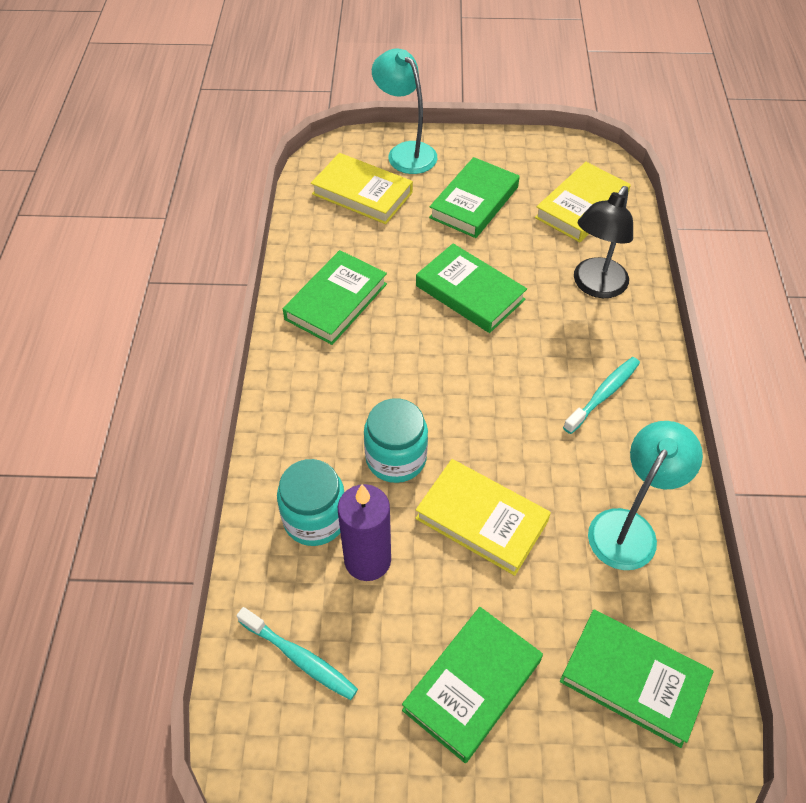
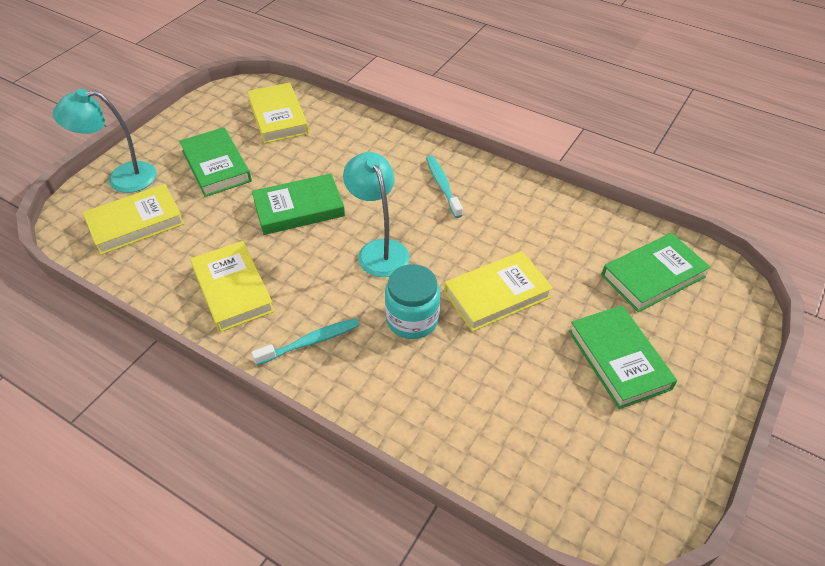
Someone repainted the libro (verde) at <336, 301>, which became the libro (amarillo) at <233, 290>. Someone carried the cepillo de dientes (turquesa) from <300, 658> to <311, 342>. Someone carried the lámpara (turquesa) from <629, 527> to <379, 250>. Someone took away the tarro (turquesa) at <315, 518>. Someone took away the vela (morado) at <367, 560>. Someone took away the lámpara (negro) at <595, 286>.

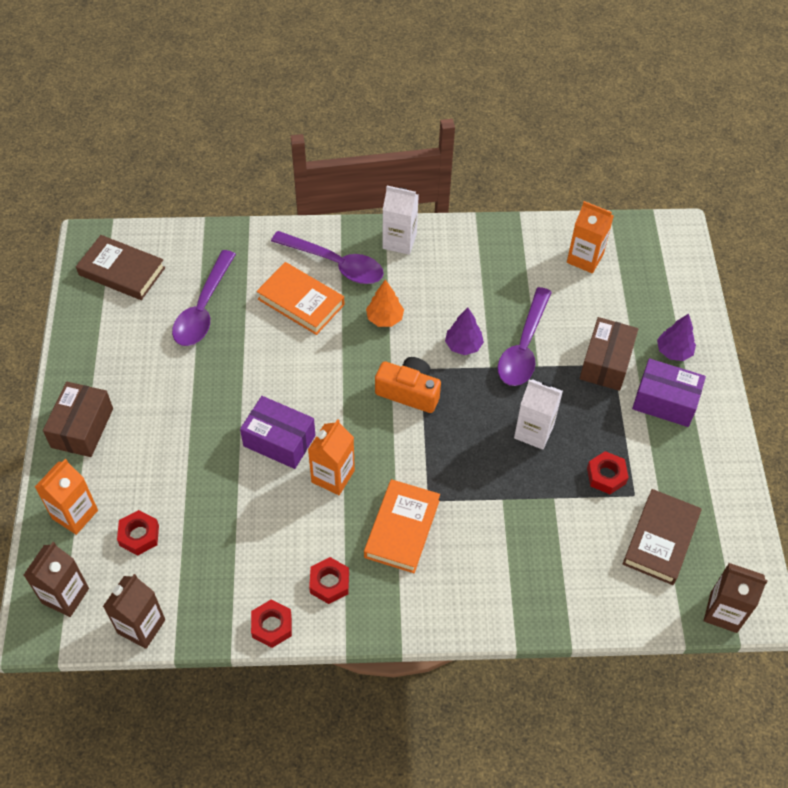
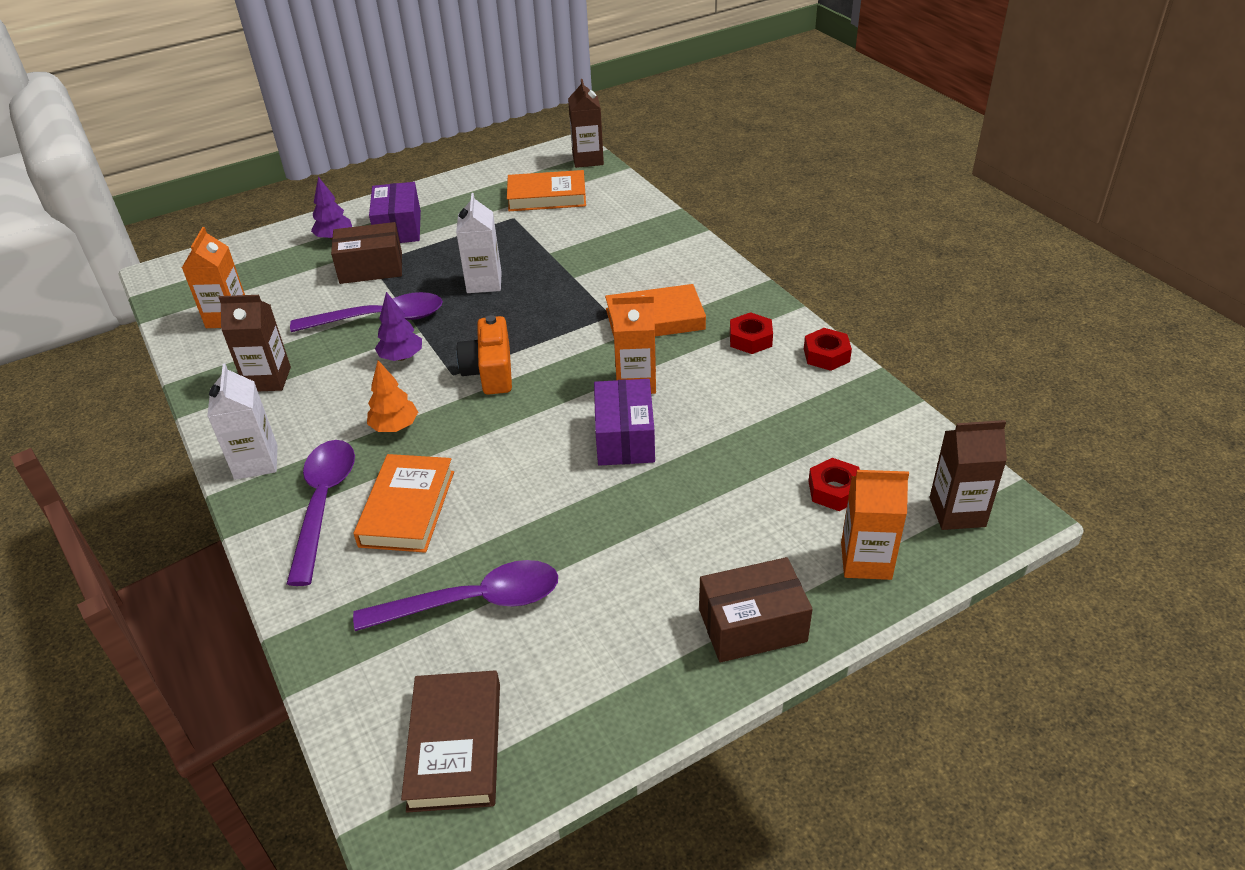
Someone carried the cartón de leche (marrón) from <141, 626> to <268, 379>. Someone repainted the libro (marrón) at <660, 539>, which became the libro (naranja) at <547, 196>. Someone took away the tuerca (rojo) at <606, 476>.

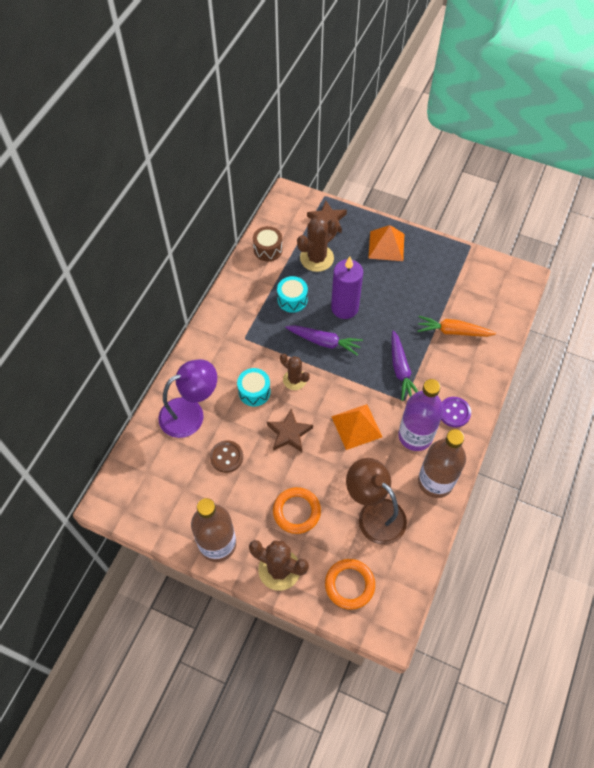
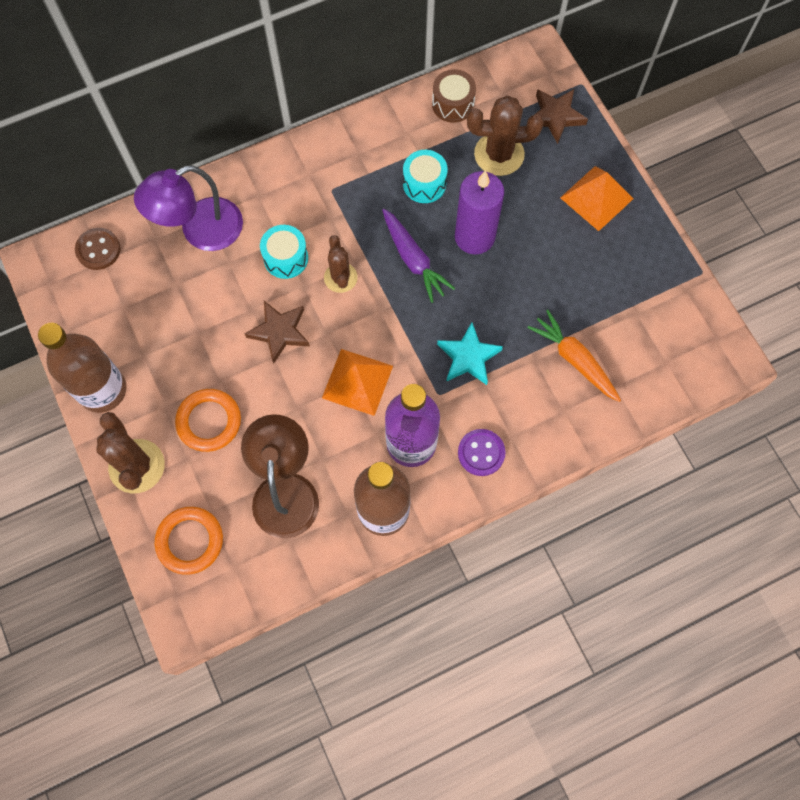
Someone carried the botón (marrón) from <226, 457> to <98, 250>. Someone rotated the lámpara (morado) at <190, 413> by 135 degrees clockwise. Someone swapped the zanahoria (morado) at <401, 370> for the estrella (turquesa) at <468, 357>.

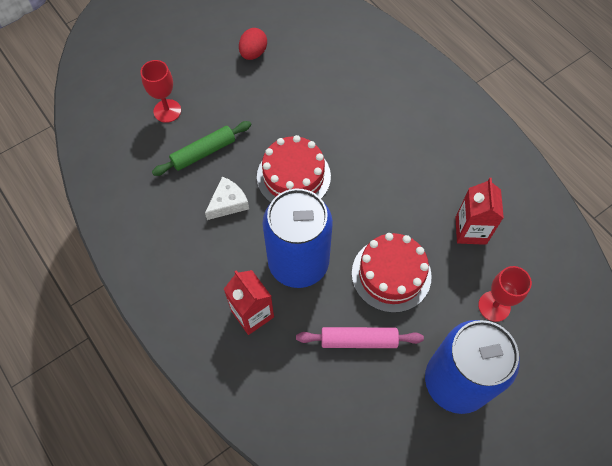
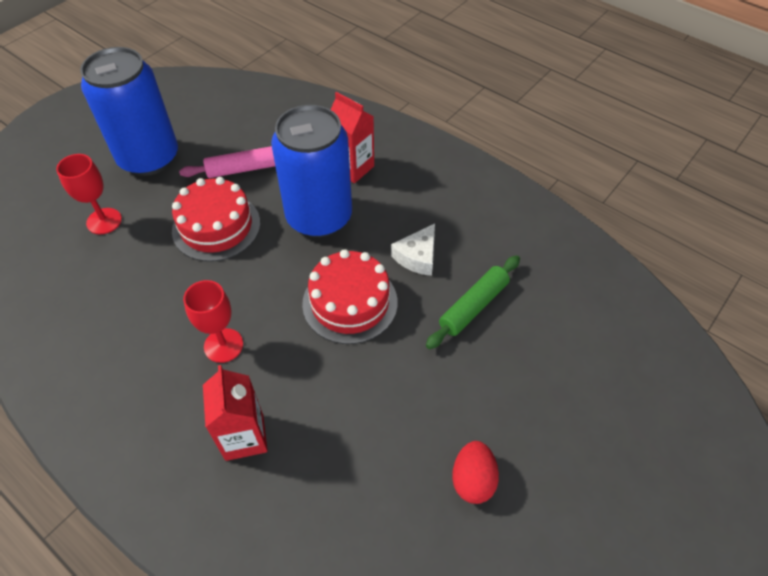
Someone carried the copa (rojo) from <167, 111> to <223, 345>. Someone carried the cartón de leche (rojo) from <470, 230> to <244, 437>.

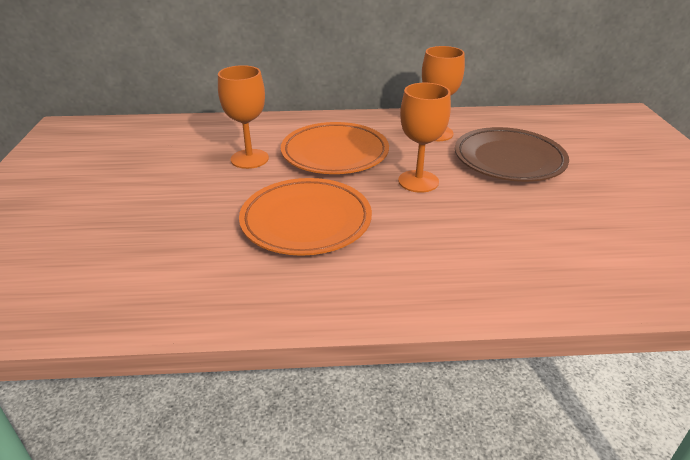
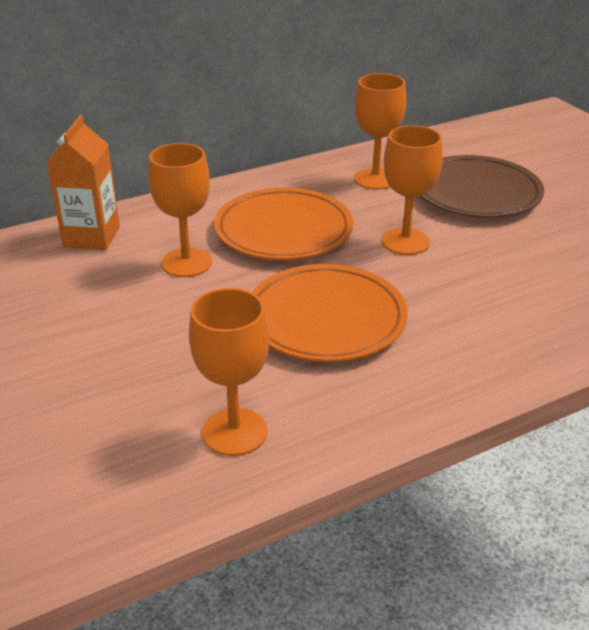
Someone put down the cartón de leche (naranja) at <91, 237>. Someone put down the copa (naranja) at <234, 432>.

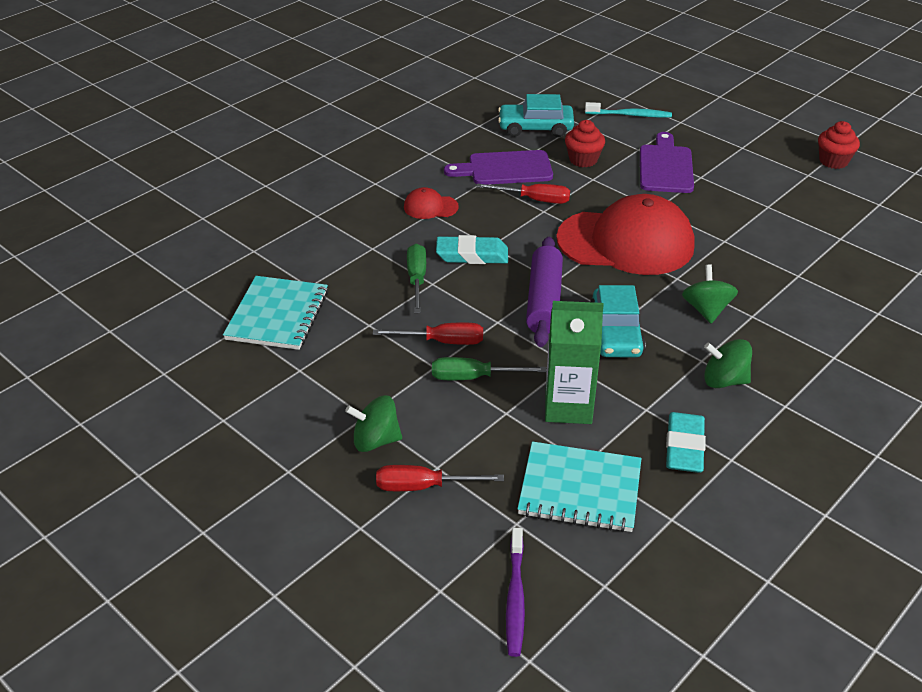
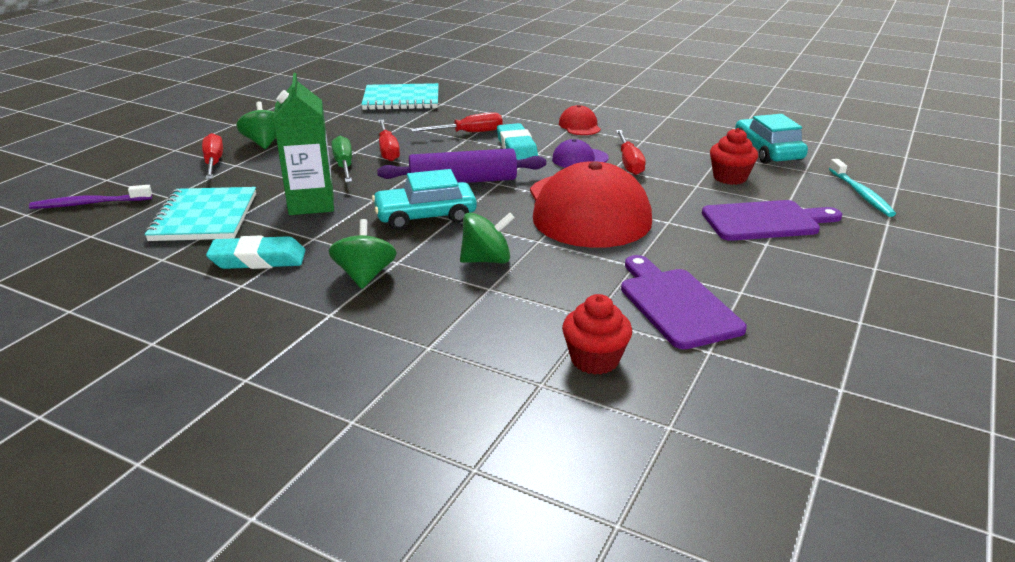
Someone repainted the destornillador (verde) at <417, 279>, which became the destornillador (rojo) at <468, 133>. Someone put down the gorra (morado) at <579, 159>. Someone carried the magdalena (rojo) from <833, 161> to <594, 360>. Someone carried the tabla de cortar (morado) from <505, 169> to <676, 304>.

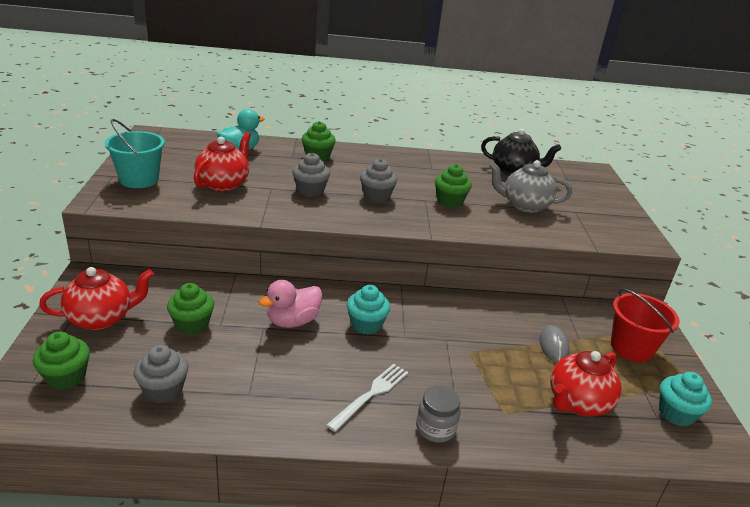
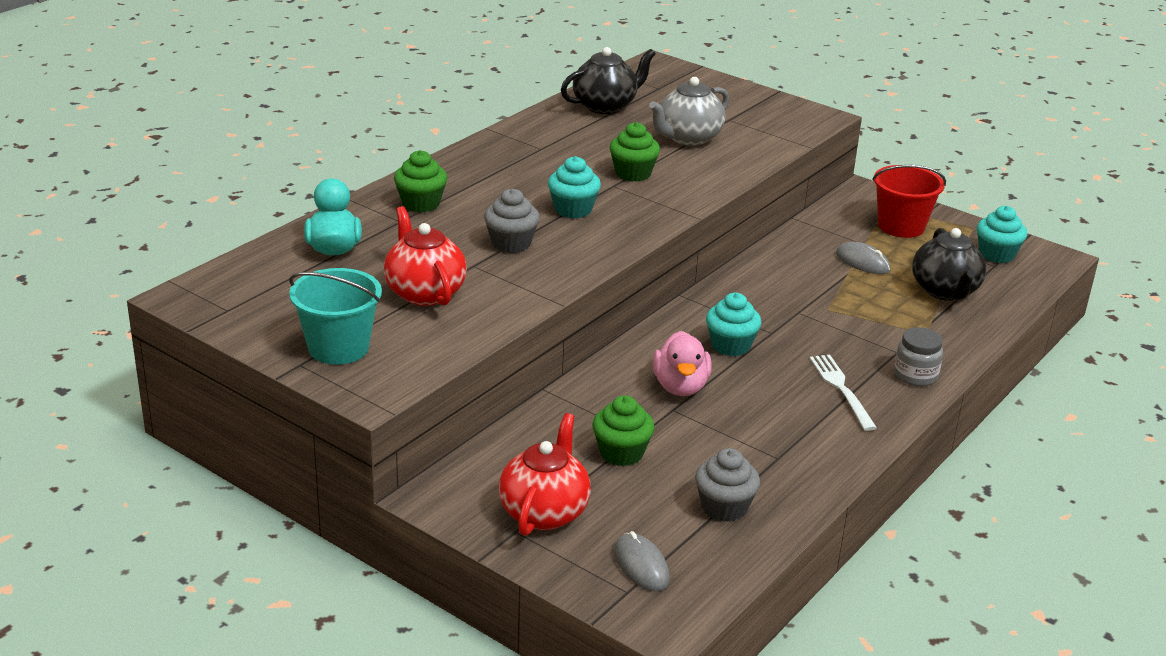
Someone repainted the magdalena (gris) at <376, 196>, which became the magdalena (turquesa) at <573, 209>. Someone swapped the magdalena (verde) at <66, 377> for the ratón (gris) at <641, 565>. Someone repainted the tetera (rojo) at <577, 403>, which became the tetera (negro) at <945, 291>.

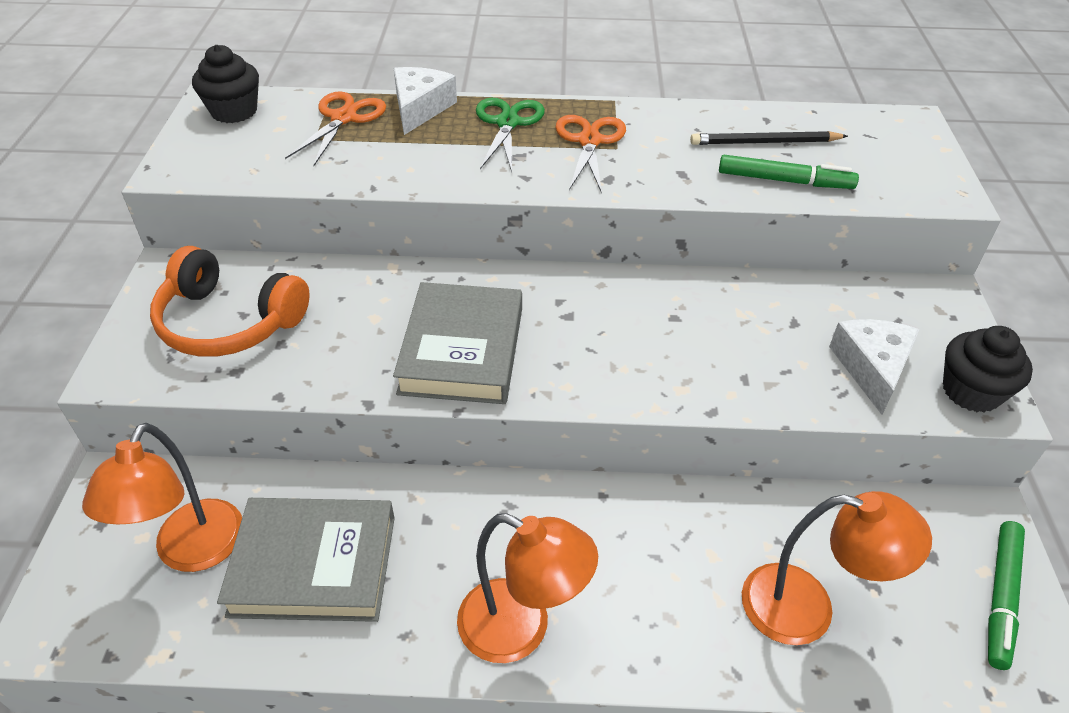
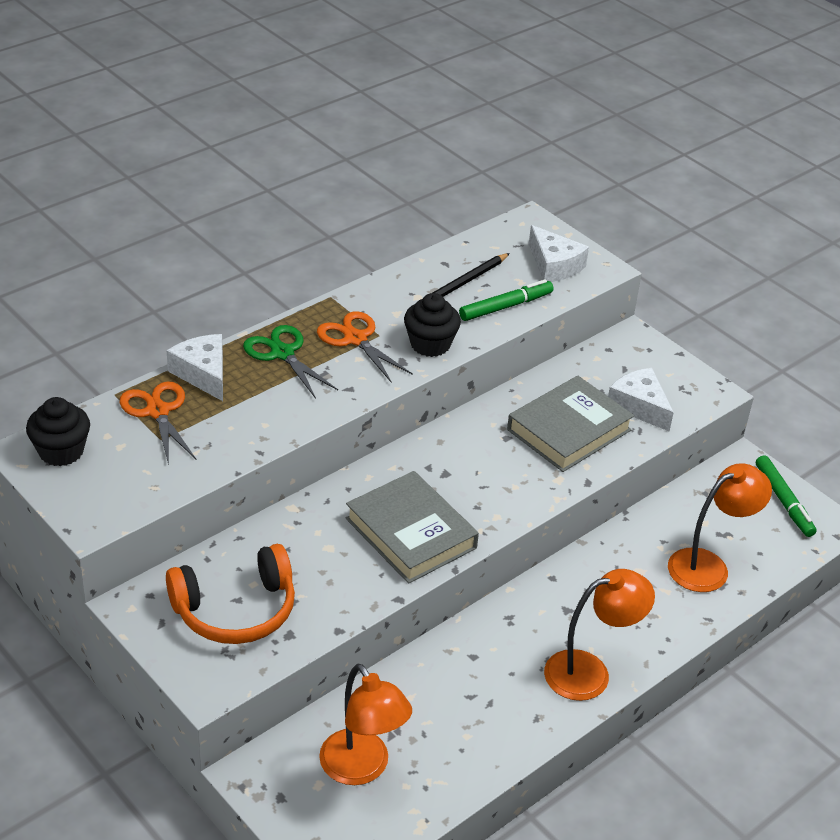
Someone carried the magdalena (negro) from <971, 391> to <430, 344>. Someone carried the libro (gris) from <314, 565> to <569, 430>. Someone put down the queso (blanco) at <554, 265>.

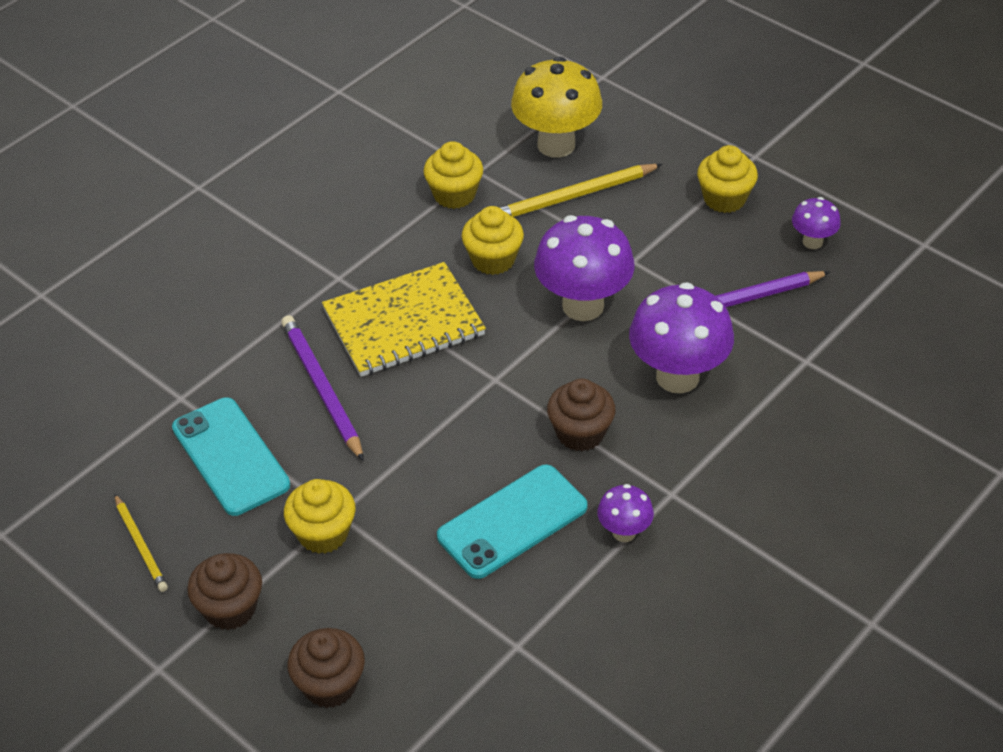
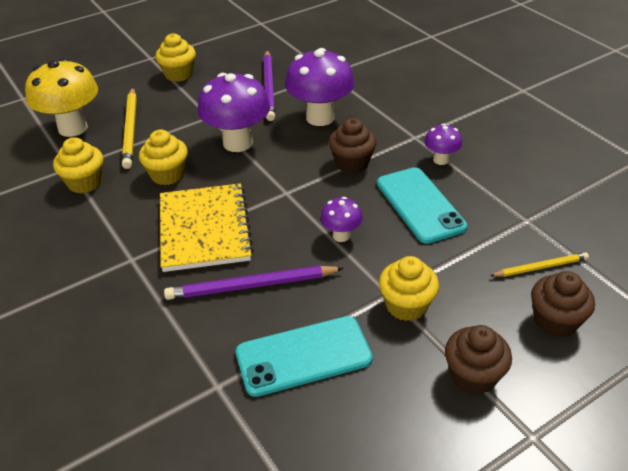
Someone carried the seta (morado) from <812, 242> to <341, 236>. Someone carried the lápiz (amarillo) from <141, 545> to <540, 267>.

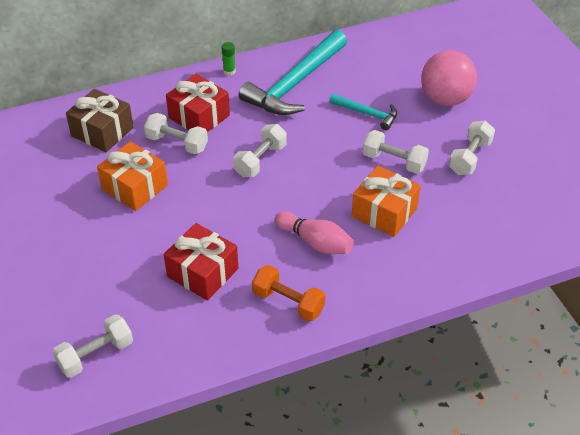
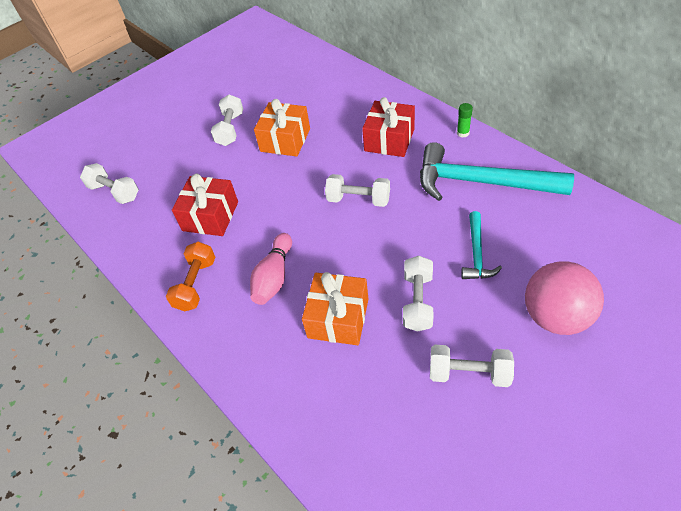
Someone carried the mancuerna (blanco) from <177, 143> to <230, 129>. Someone took away the regalo (marrón) at <102, 132>.

